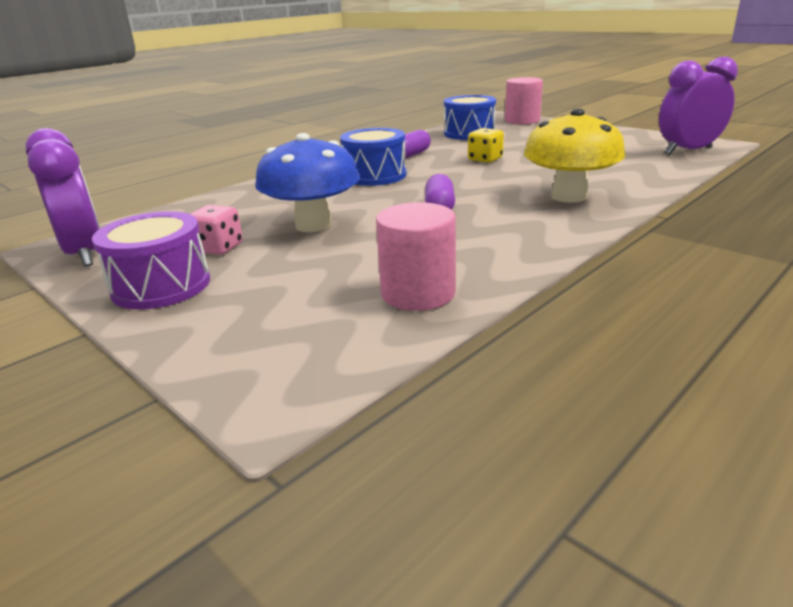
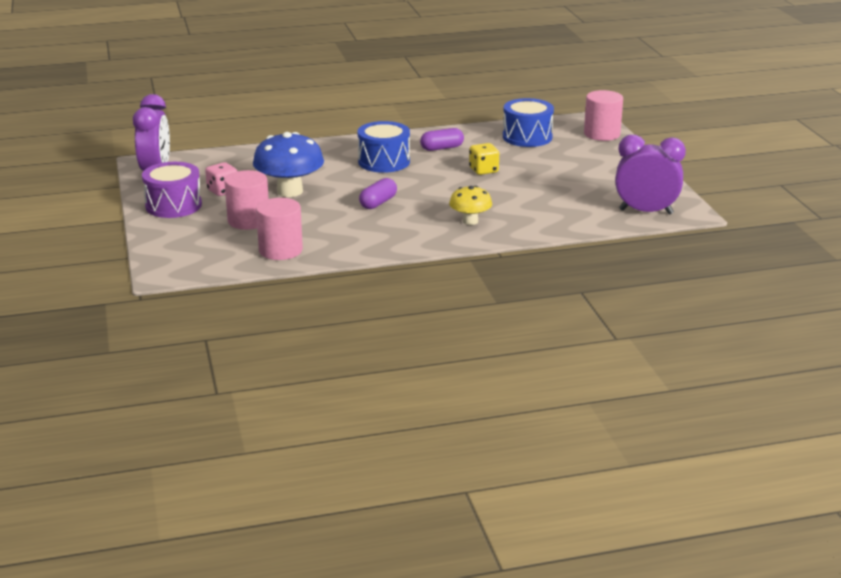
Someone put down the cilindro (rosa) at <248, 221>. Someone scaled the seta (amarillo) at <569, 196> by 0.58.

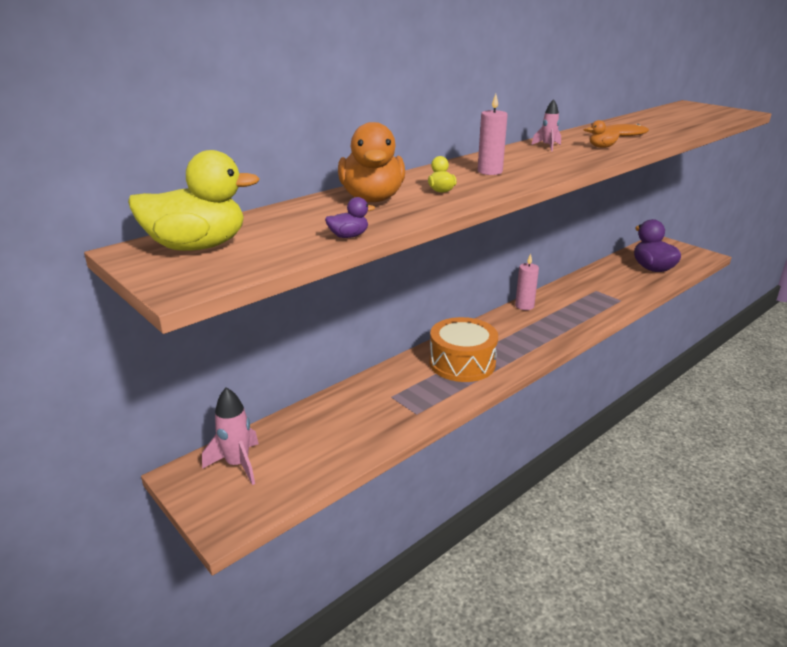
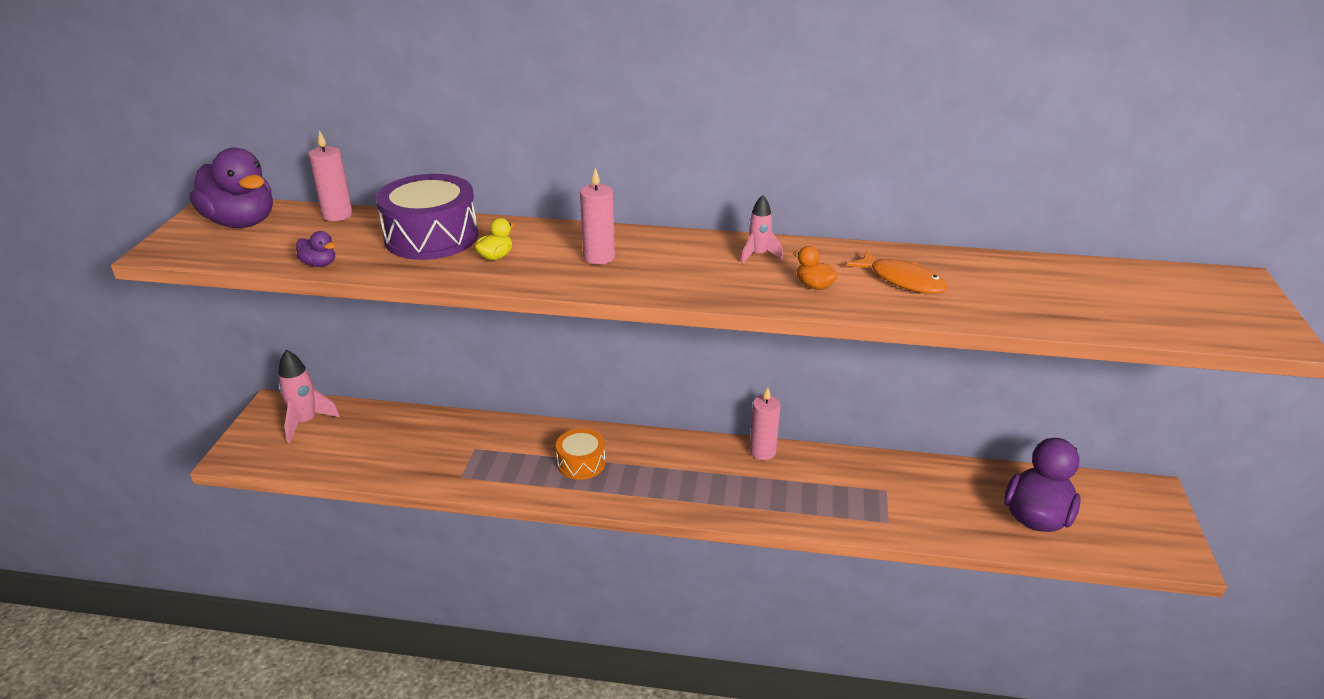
Someone repainted the pato (amarillo) at <197, 247>, which became the pato (morado) at <241, 222>. Someone put down the vela (rosa) at <337, 215>. Someone swapped the pato (naranja) at <372, 199> for the tambor (morado) at <431, 237>. Someone scaled the tambor (naranja) at <462, 363> by 0.59.

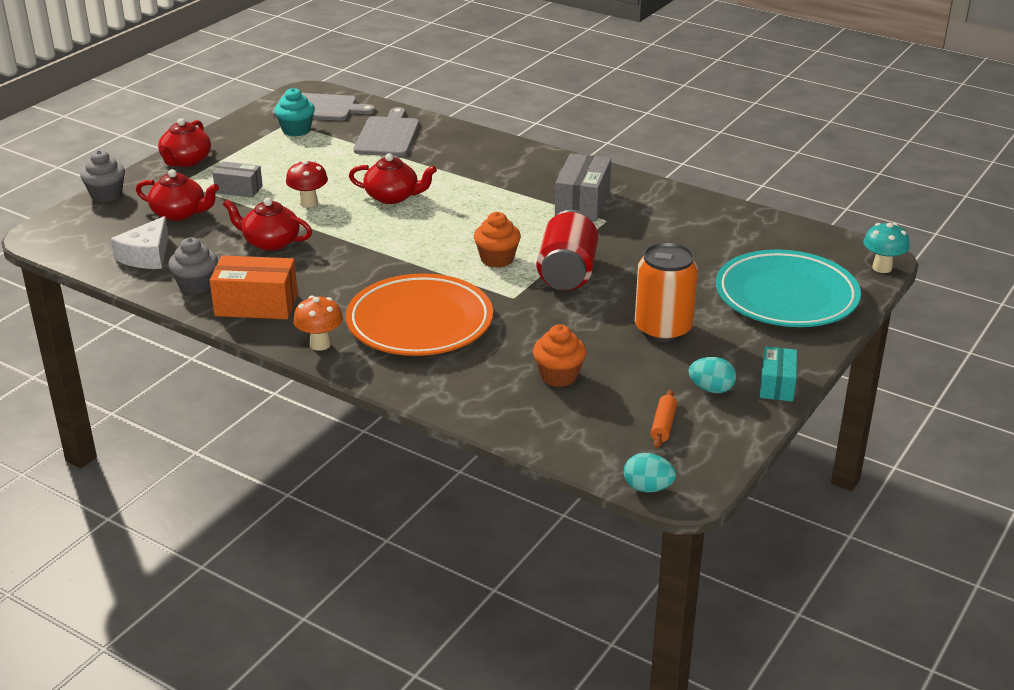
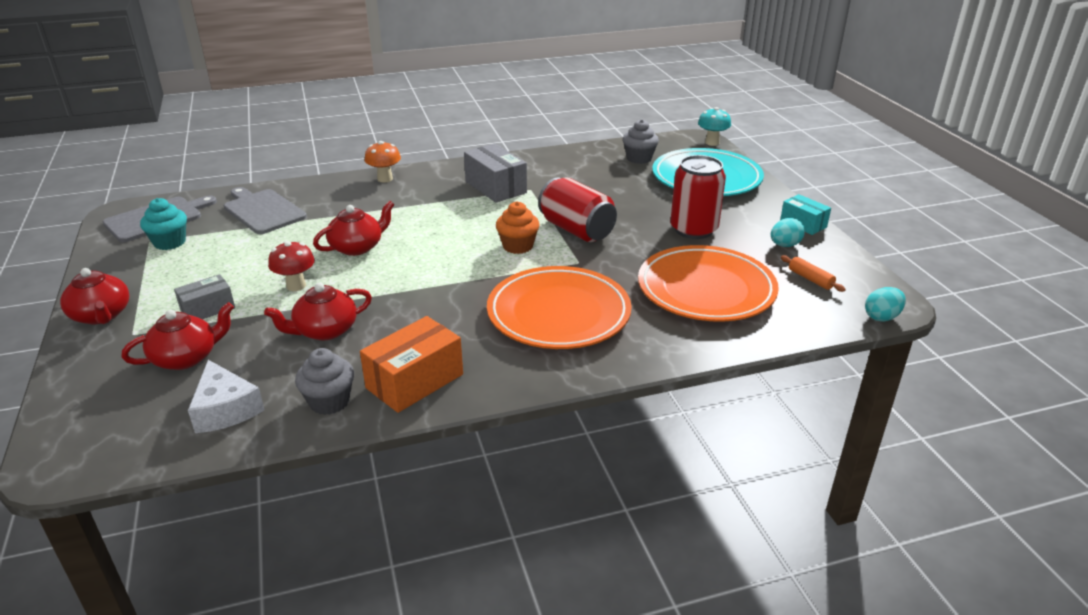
Someone carried the seta (naranja) from <320, 344> to <385, 179>. Someone carried the magdalena (gris) from <106, 195> to <639, 158>. Someone swapped the magdalena (naranja) at <558, 376> for the plato (naranja) at <706, 290>. Someone repainted the lata (naranja) at <663, 329>, which became the lata (rojo) at <693, 229>.

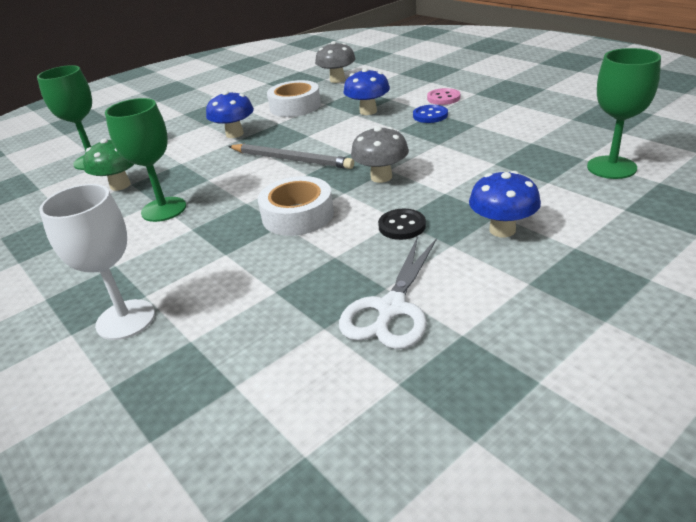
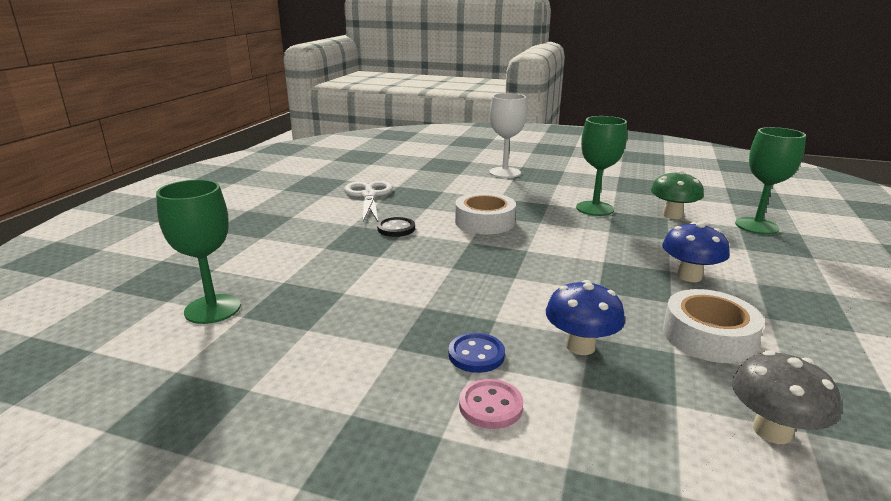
Someone took away the lápiz (gris) at <291, 159>. Someone took away the seta (gris) at <381, 177>. Someone took away the seta (azul) at <502, 230>.

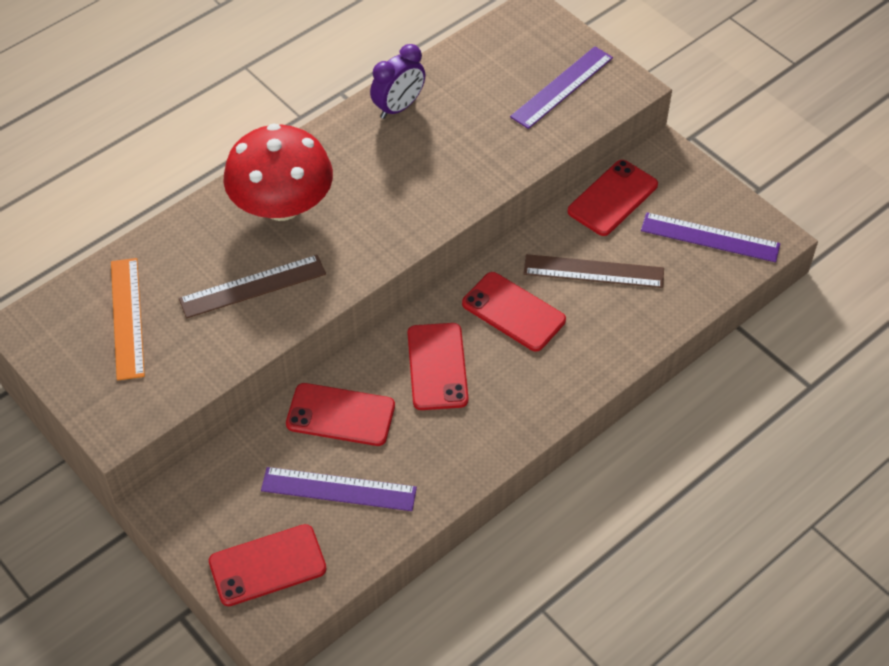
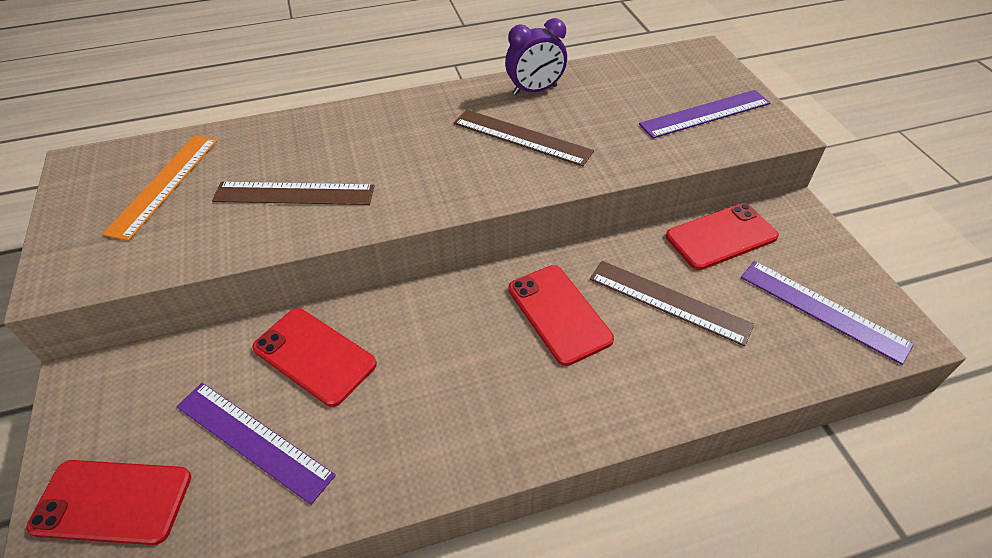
Someone put down the regla (marrón) at <522, 137>. Someone took away the seta (rojo) at <282, 205>. Someone took away the móvil (rojo) at <437, 366>.

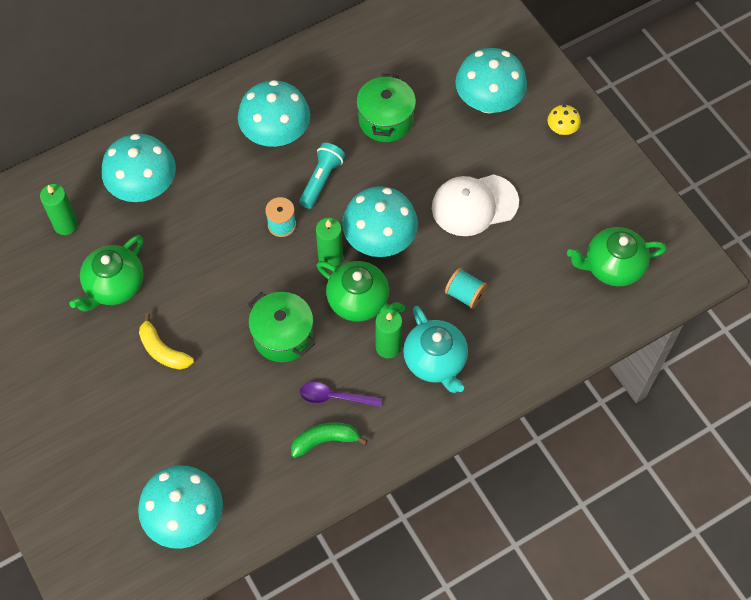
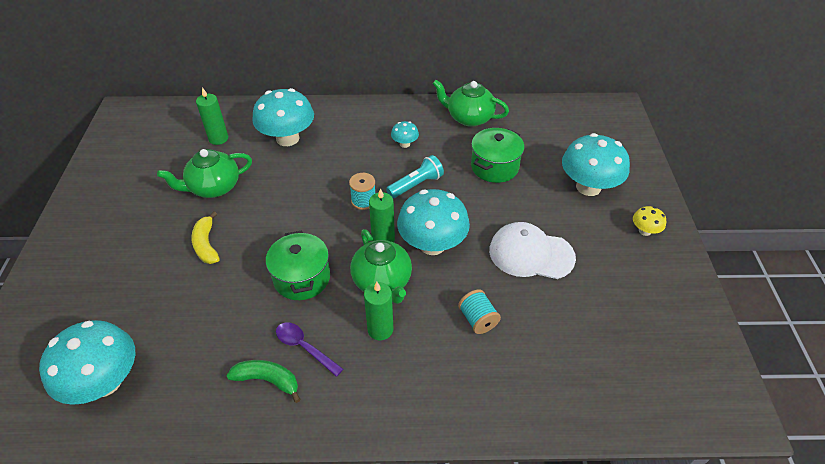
Someone scaled the seta (turquesa) at <276, 134> by 0.46. Someone carried the tetera (verde) from <612, 266> to <469, 118>. Someone took away the tetera (turquesa) at <435, 361>.

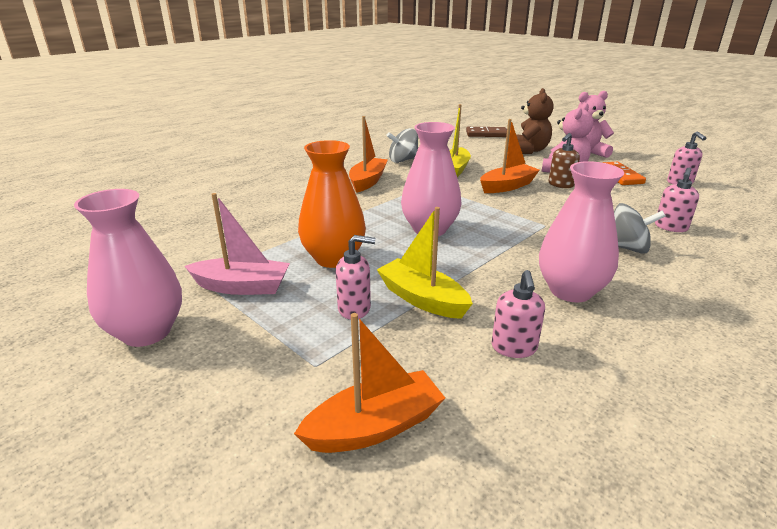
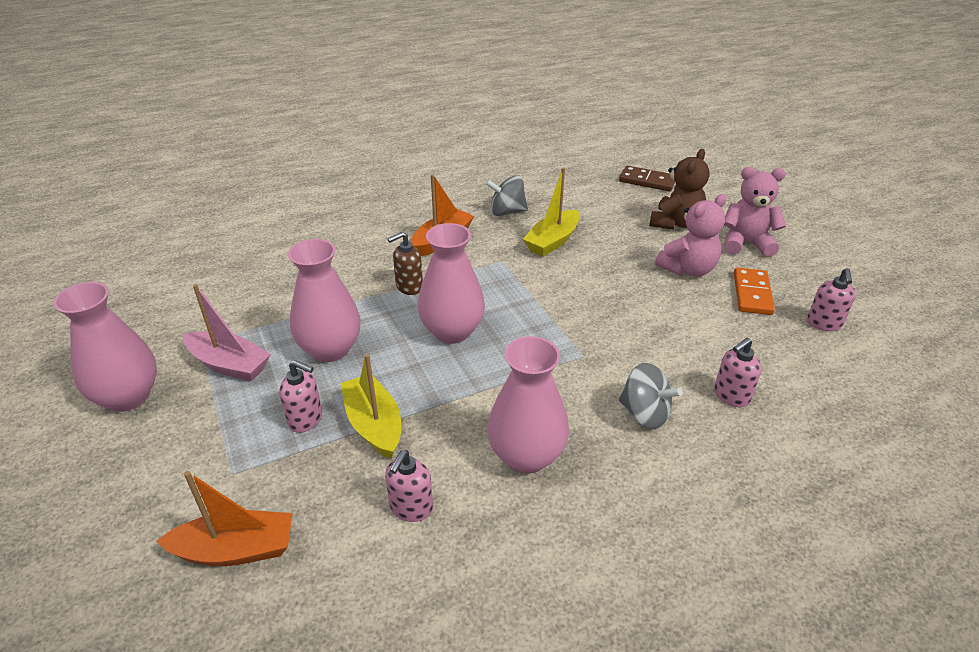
Someone repainted the florero (naranja) at <333, 258>, which became the florero (rosa) at <330, 349>. Someone carried the dispensador de jabón (marrón) from <560, 185> to <409, 287>. Someone took away the barco (naranja) at <507, 186>.

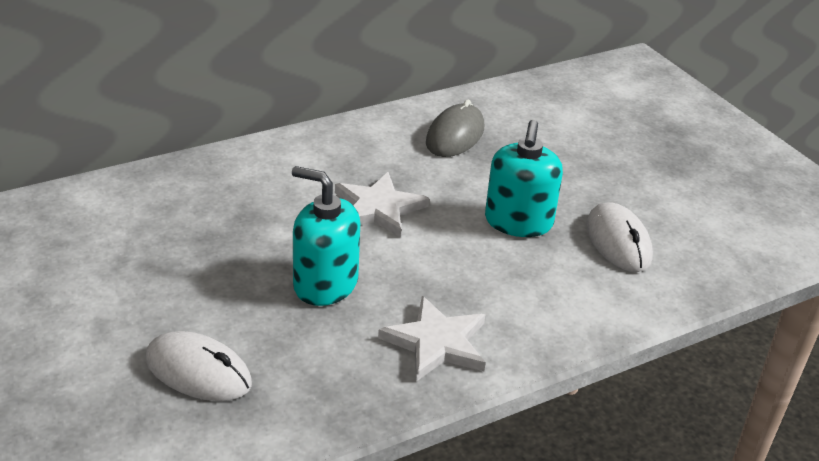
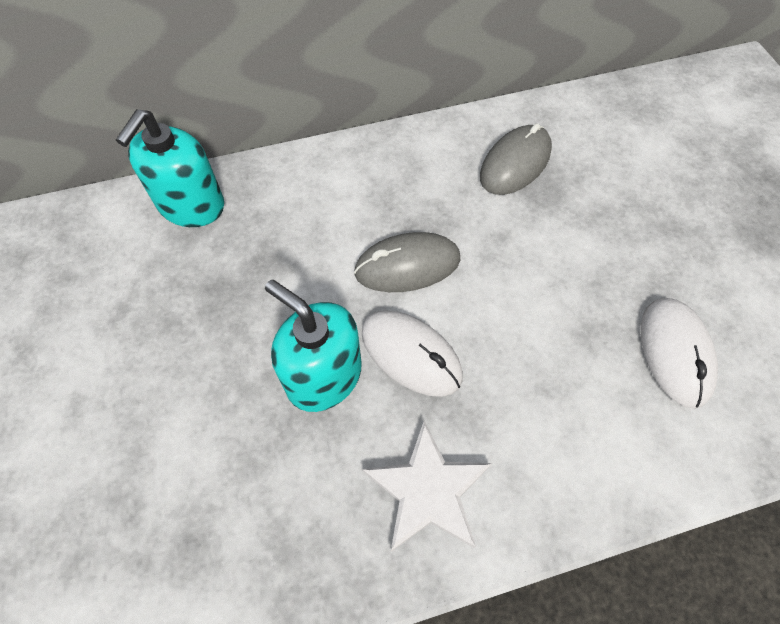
Someone carried the dispensador de jabón (turquesa) from <518, 222> to <191, 205>. Someone swapped the estrella (blanco) at <378, 208> for the ratón (gris) at <407, 265>. Someone carried the ratón (blanco) from <198, 371> to <411, 354>.

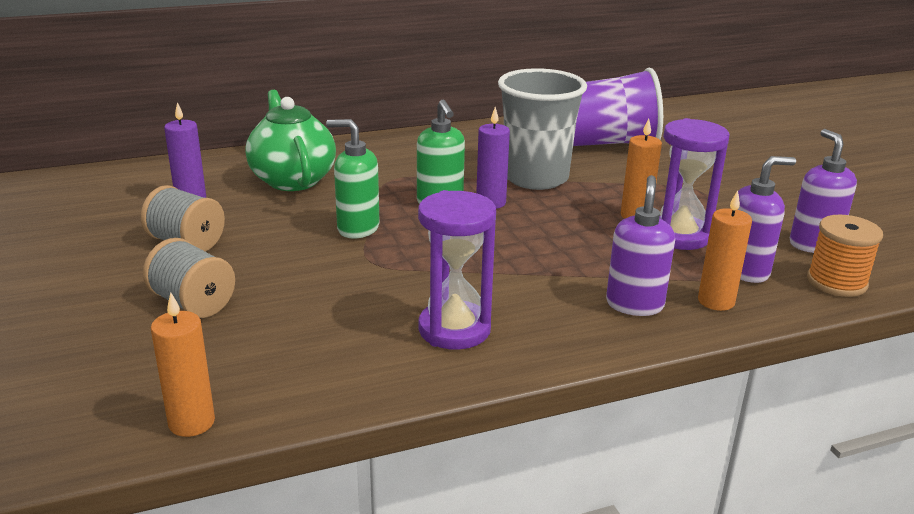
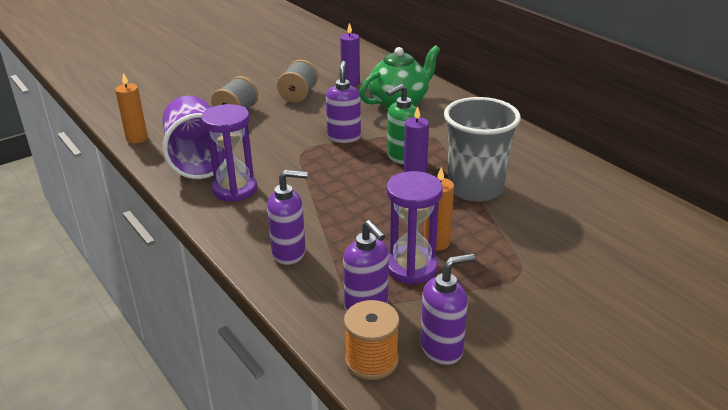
Someone carried the vaso (morado) from <606, 143> to <197, 159>. Someone repainted the dispensador de jabón (verde) at <357, 228>, which became the dispensador de jabón (morado) at <344, 137>. Someone took away the vela (naranja) at <716, 301>.

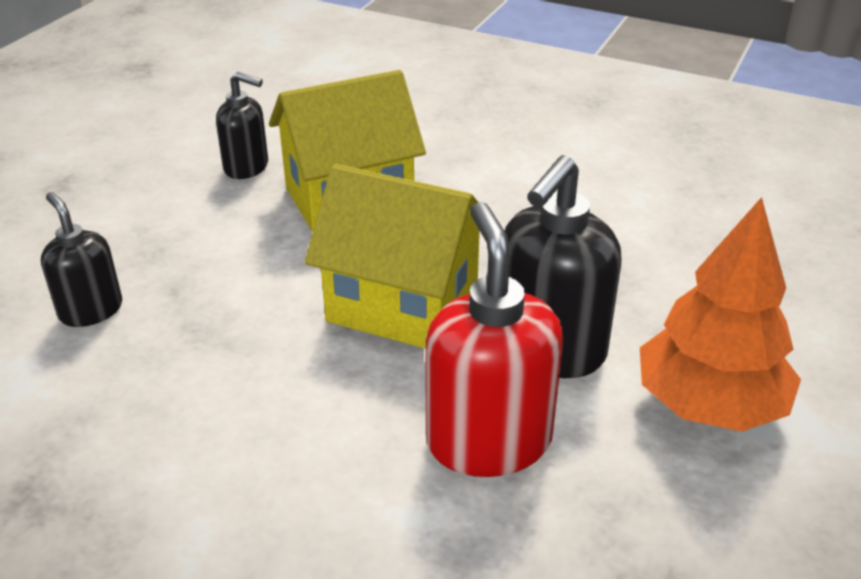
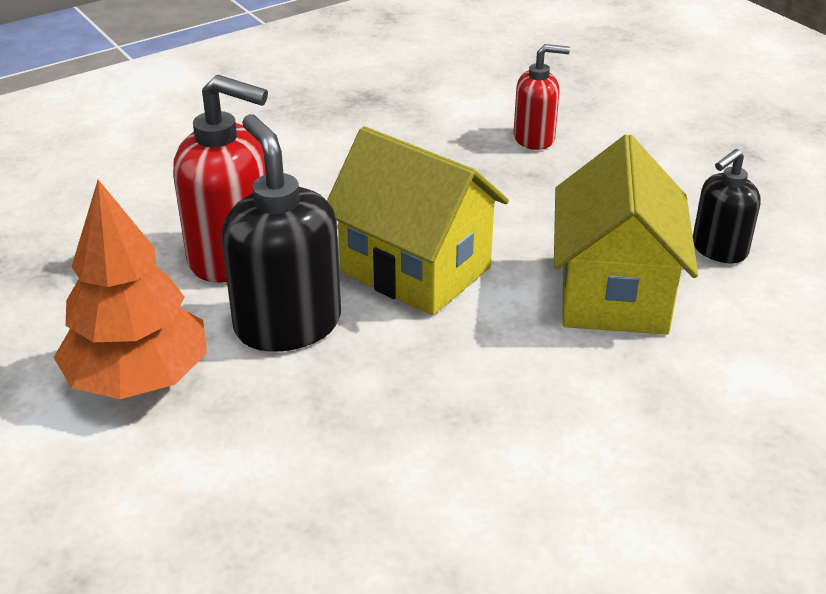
Someone rotated the casa (amarillo) at <403, 305> by 75 degrees clockwise. Someone repainted the dispensador de jabón (negro) at <90, 310>, which became the dispensador de jabón (rojo) at <534, 138>.

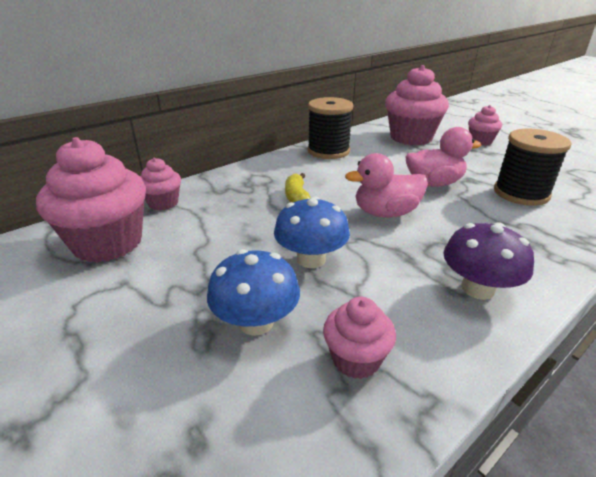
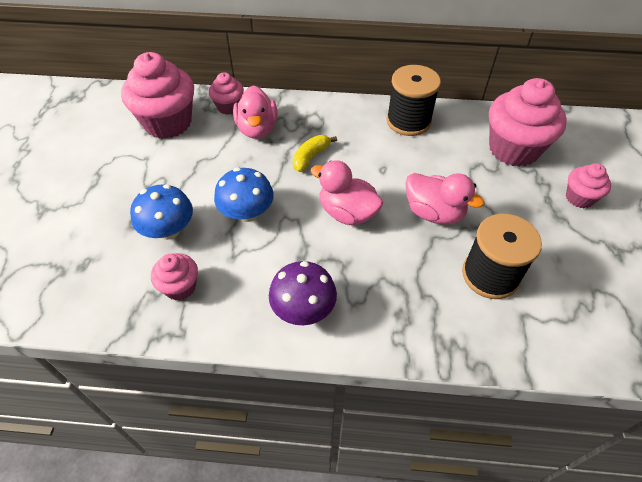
Someone put down the pato (rosa) at <257, 129>.

